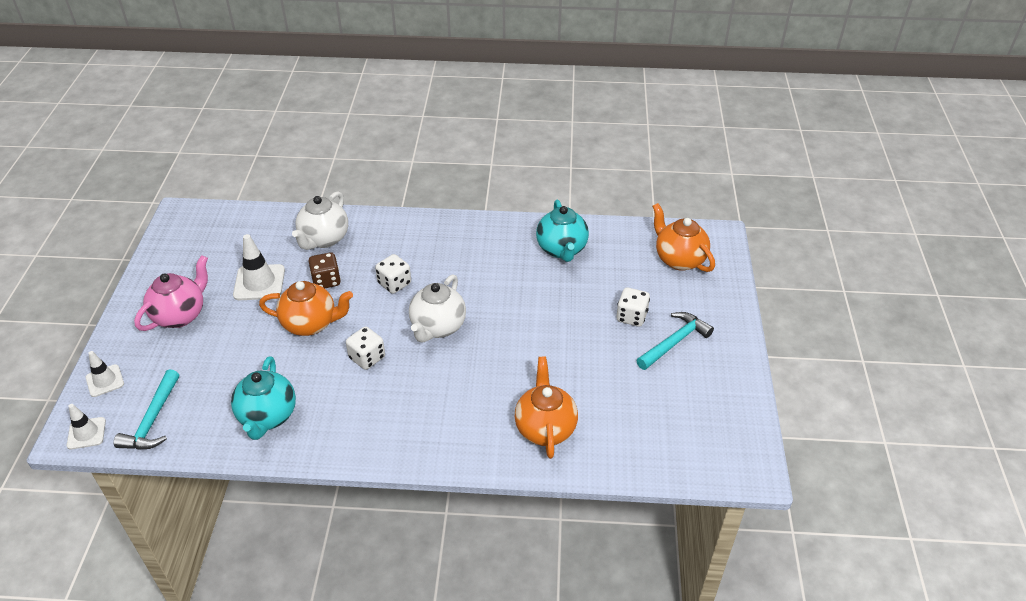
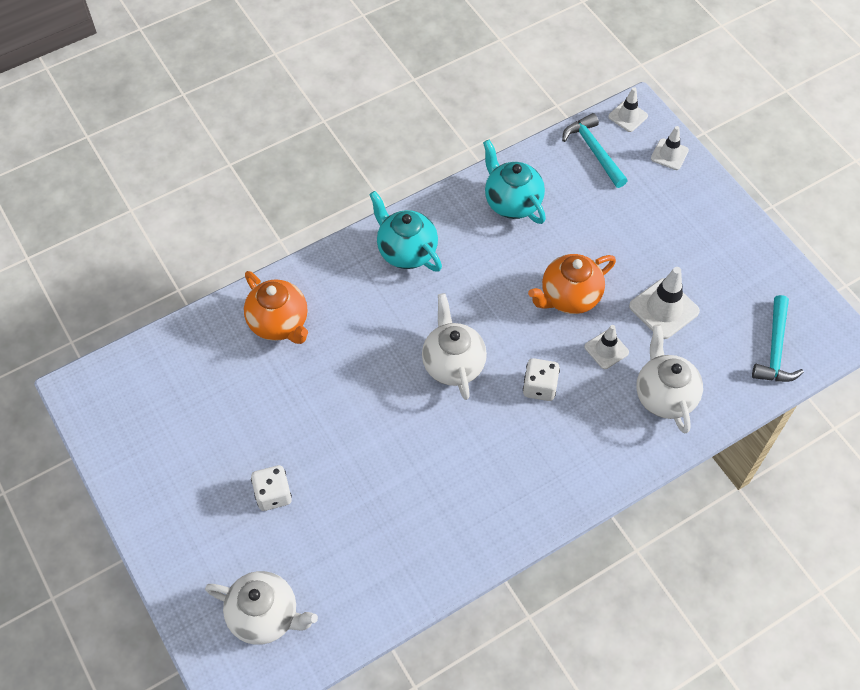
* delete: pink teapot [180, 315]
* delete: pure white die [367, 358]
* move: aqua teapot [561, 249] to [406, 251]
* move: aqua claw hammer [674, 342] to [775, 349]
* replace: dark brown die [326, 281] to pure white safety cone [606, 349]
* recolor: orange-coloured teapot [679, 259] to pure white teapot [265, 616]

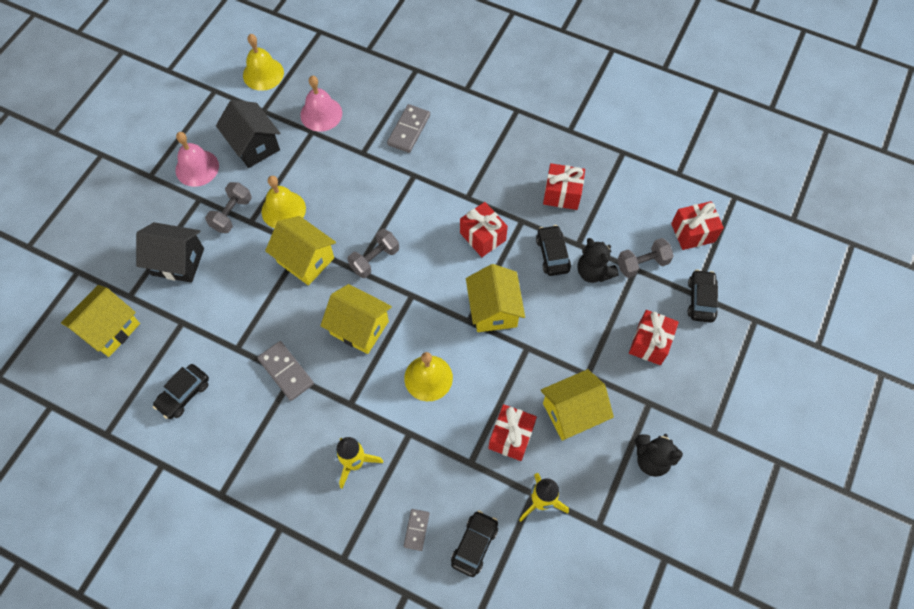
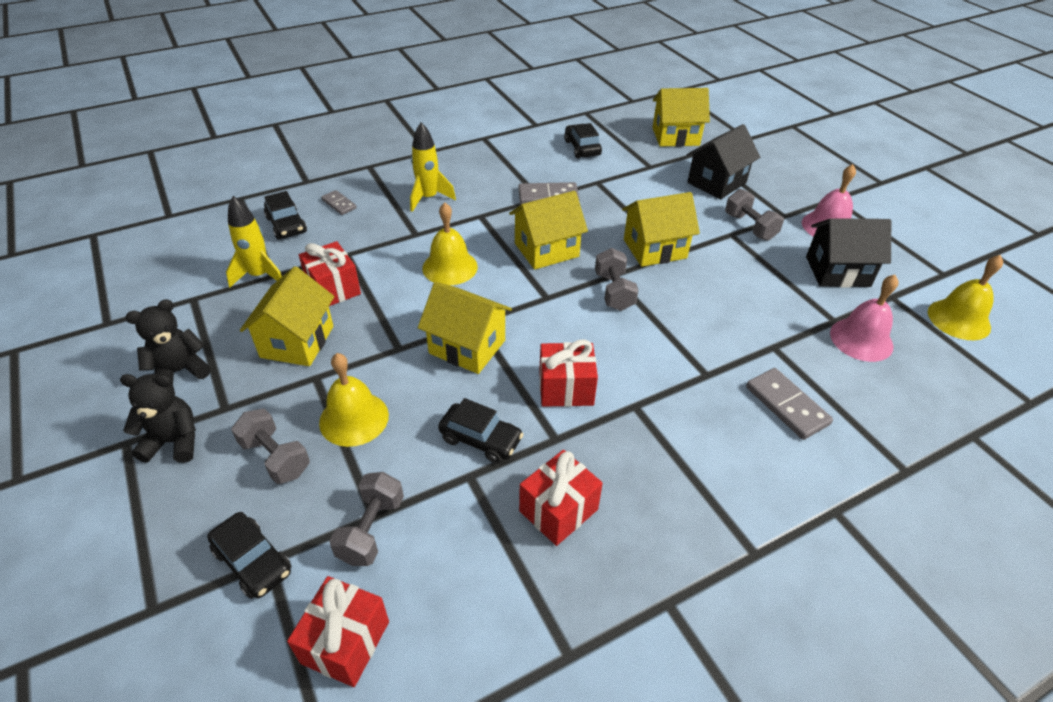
* move: bright yellow school bell [283, 210] to [354, 418]
* move: ebony teddy [593, 272] to [174, 442]
* replace: red present [650, 343] to gray free weight [275, 458]
* rotate: bright yellow cottage [110, 329] = [675, 136] 75 degrees counterclockwise

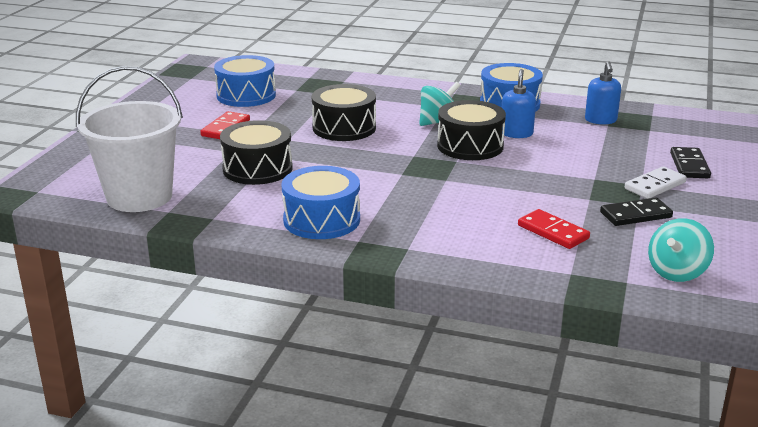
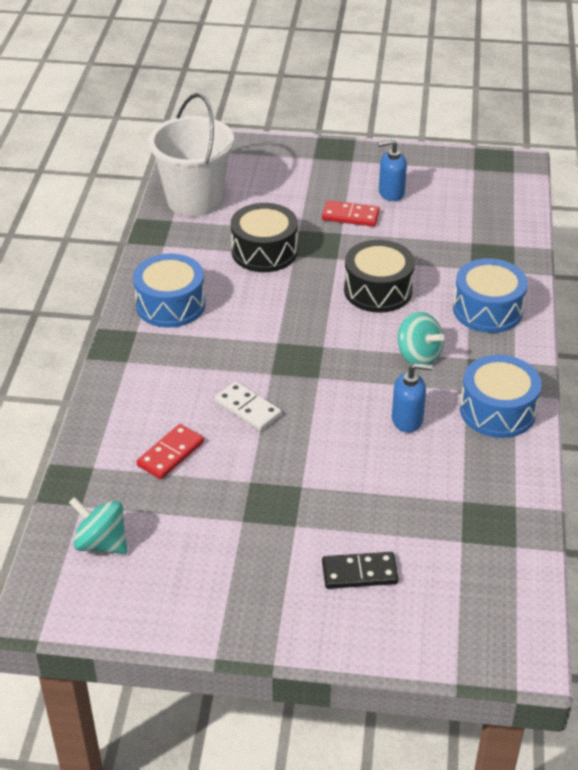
* delete: ebony snare drum [470, 146]
* delete: ebony domino tile [635, 215]
* move: blue snare drum [246, 95] to [487, 310]
* move: blue soap pump [600, 120] to [391, 193]
* move: pure white domino tile [655, 186] to [247, 408]

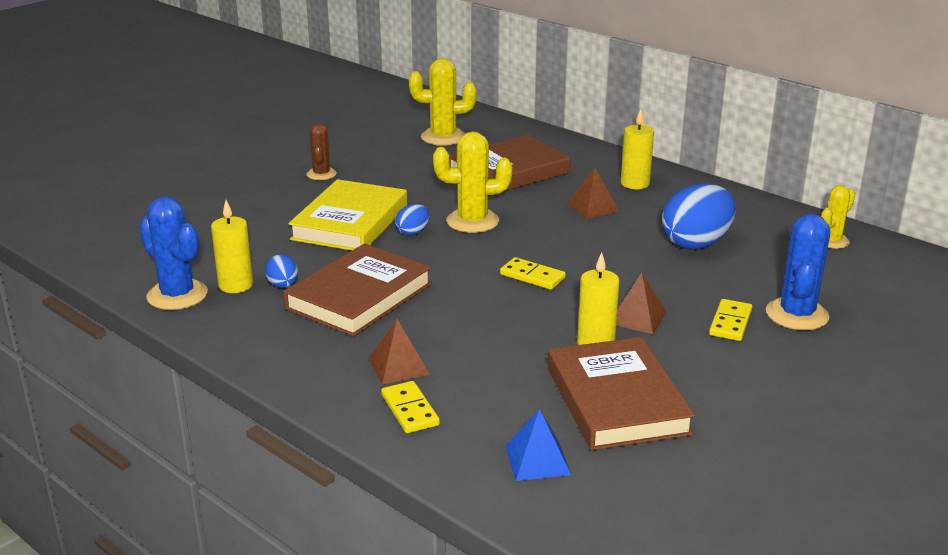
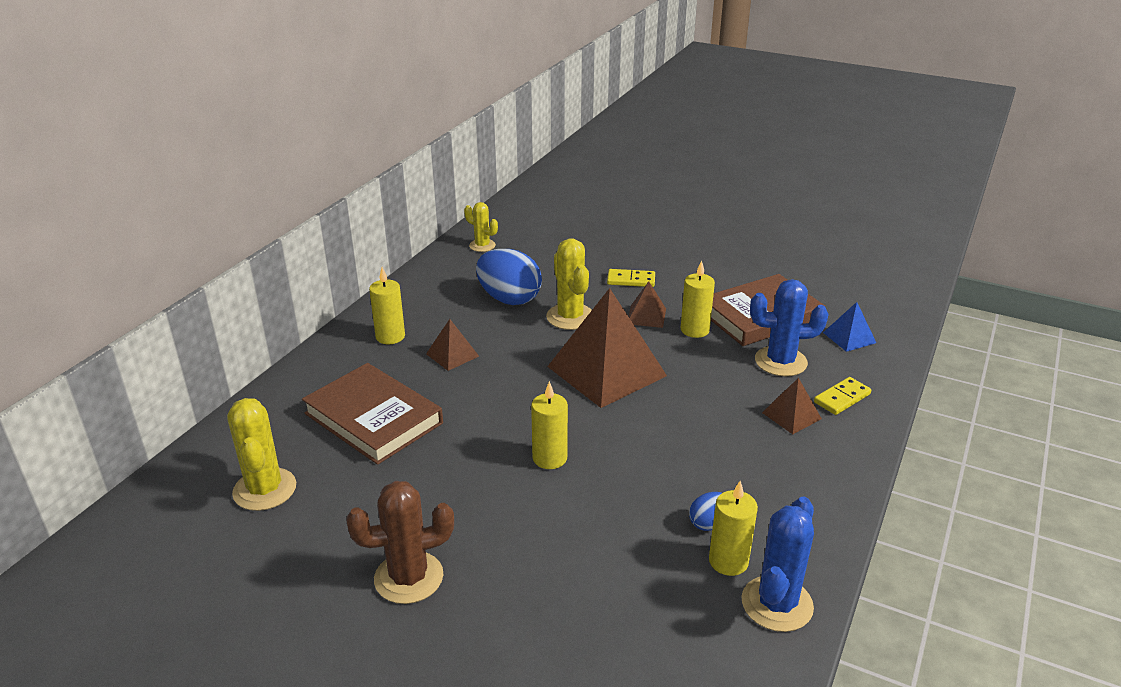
* delete: dark brown book [359, 296]
* delete: bright yellow book [350, 222]
* move: bright yellow cactus [472, 221] to [570, 317]
* move: blue cactus [797, 315] to [780, 361]
* replace: blue egg shape [413, 232] to bright yellow wax candle [549, 458]
* replace: bright yellow domino tile [532, 276] to dark brown pyramid [606, 371]
* resize: dark brown cactus [321, 174] = [408, 577] x1.62

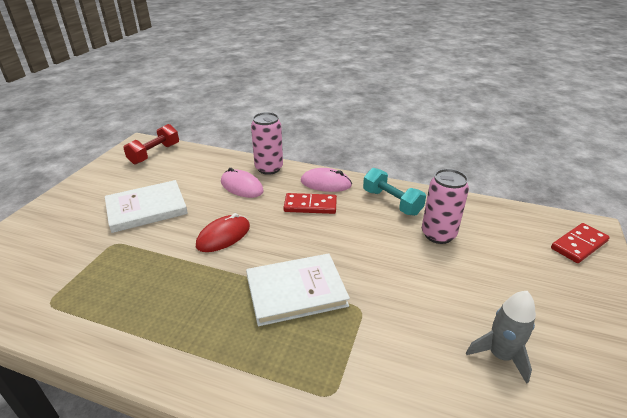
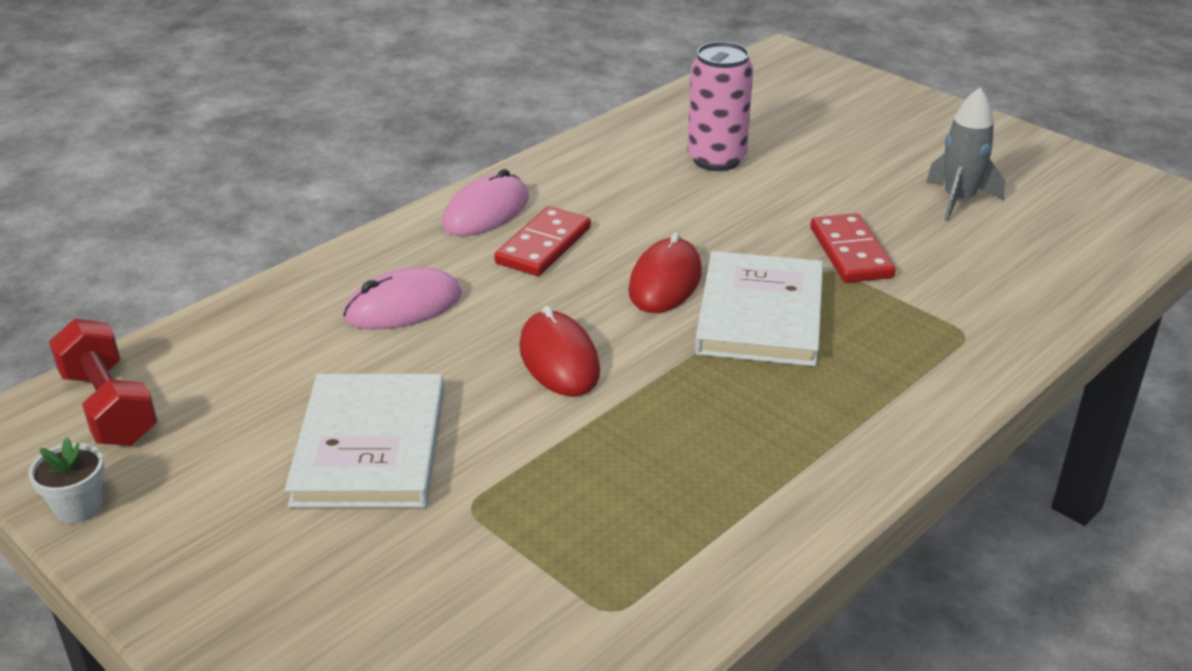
* delete: pink tin [269, 168]
* delete: aqua free weight [391, 202]
* insert: pure white plant pot [79, 507]
* insert: red PC mouse [665, 281]
* move: red domino tile [579, 245] to [851, 253]

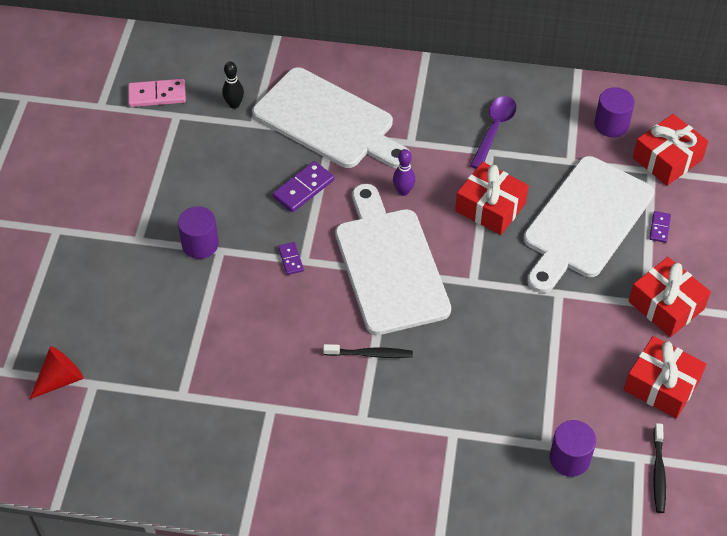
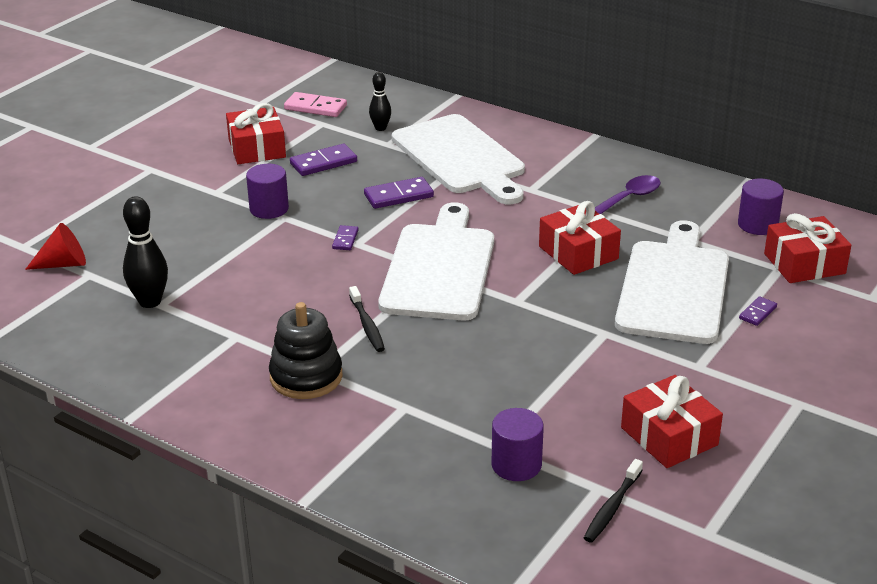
* delete: purple skittle [403, 191]
* insert: ebony skittle [150, 302]
* insert: ebony ring stacker [306, 377]
* insert: purple domino tile [323, 163]
* move: red present [666, 305] to [257, 148]
* rotate: ebony tooth brush [370, 354] = [367, 325] 45 degrees clockwise
* rotate: pure white bread board [584, 221] = [674, 287] 135 degrees clockwise

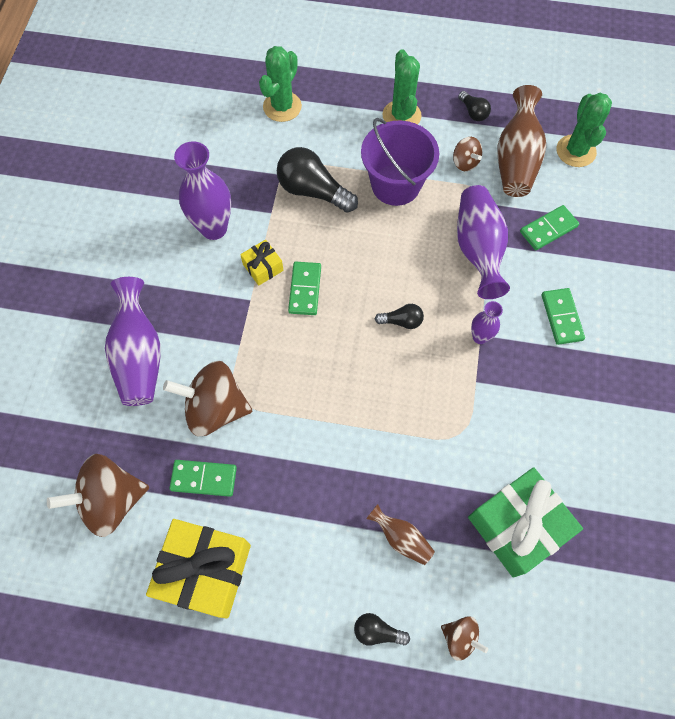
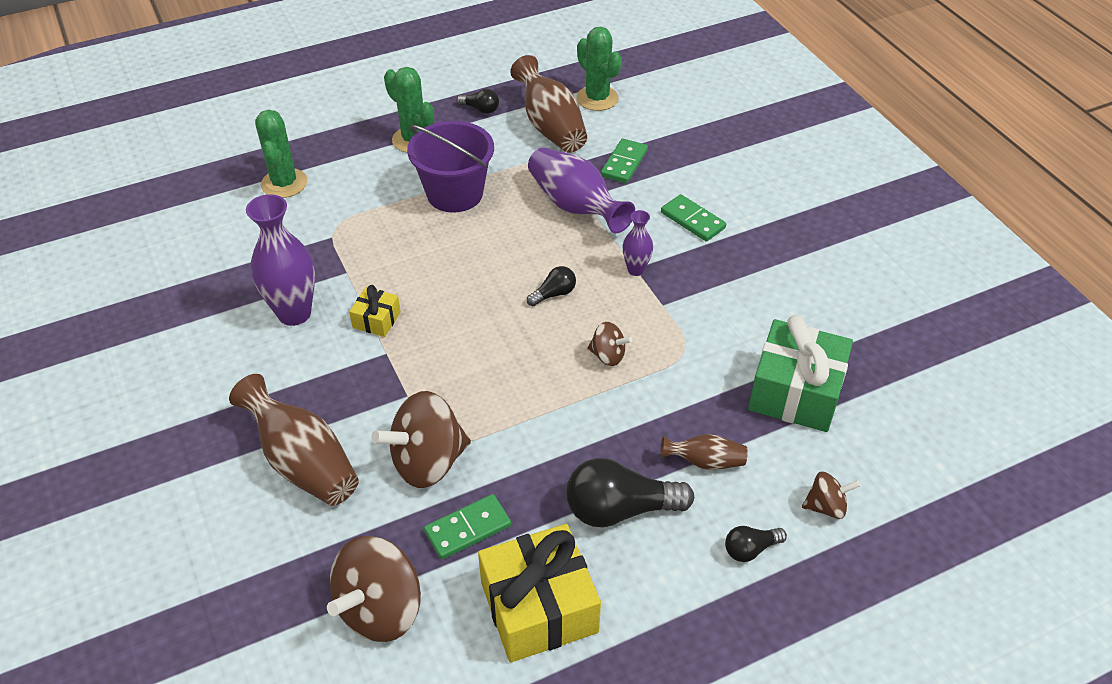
* delete: green domino tile [305, 289]
* move: ebony lightbulb [313, 191] to [620, 509]
* move: dark brown toy top [465, 162] to [608, 356]
* recolor: purple flower vase [140, 355] to dark brown flower vase [303, 462]

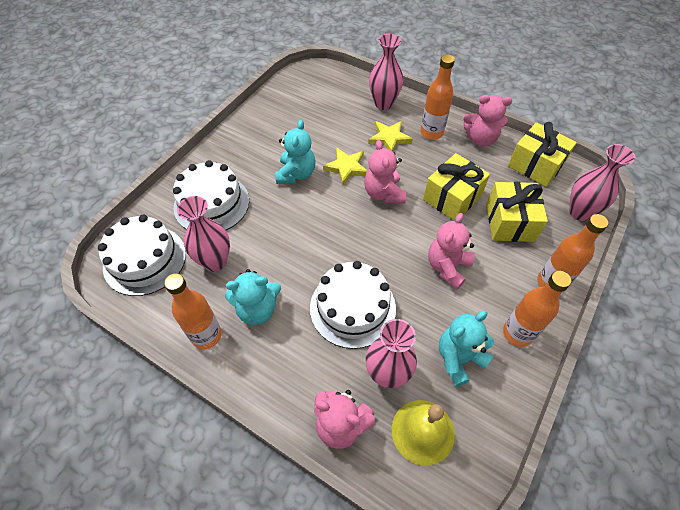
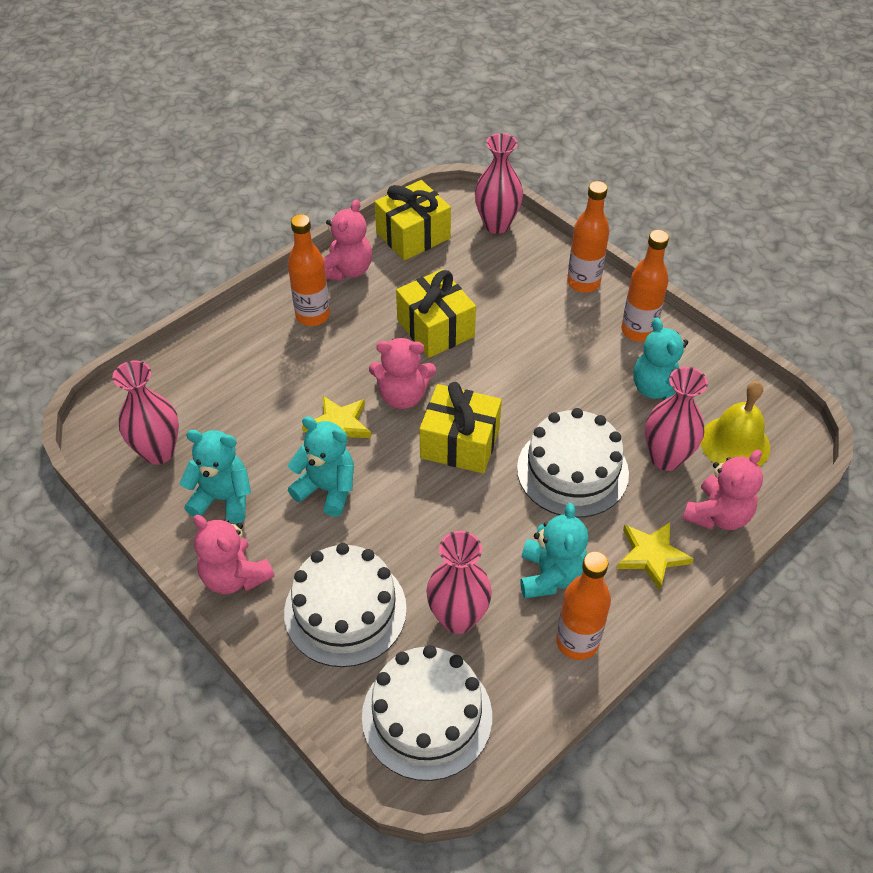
* insert: aqua teddy [223, 498]
* move: bright yellow star shape [389, 138] to [651, 555]
* move: pink flower vase [383, 103] to [158, 452]
* move: pink teddy [447, 267] to [235, 576]
* move: bright yellow present [509, 222] to [460, 443]

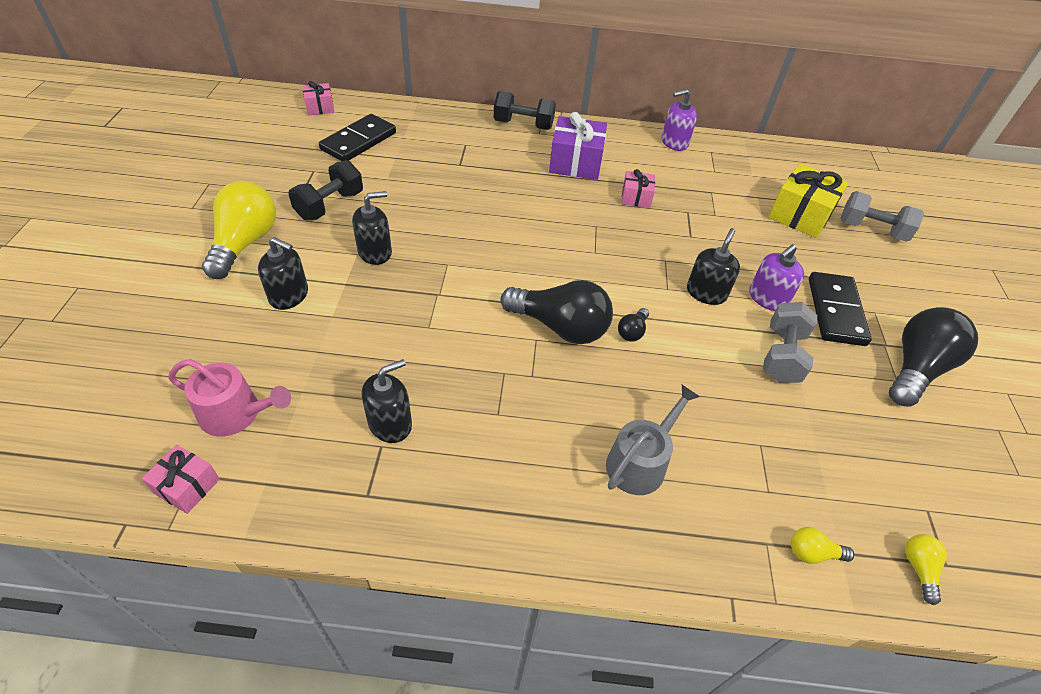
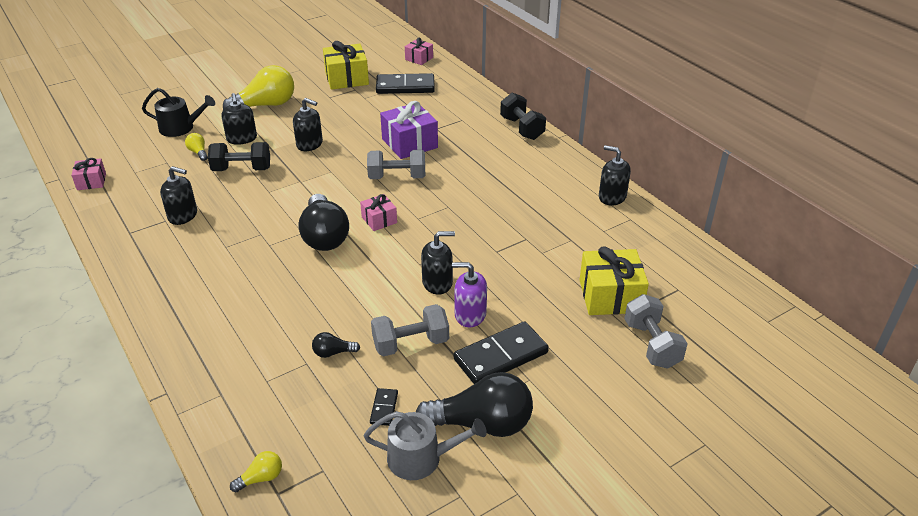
* delete: pink watering pot [236, 414]
* insert: ebony watering pot [181, 128]
* insert: bright yellow present [347, 78]
* insert: gray free weight [397, 177]
* insert: ebony domino tile [384, 408]
* move: ebony free weight [330, 205] to [242, 169]
* move: purple present [575, 163] to [409, 143]
* move: gray watering pot [640, 462] to [421, 458]
* move: ebony lightbulb [632, 331] to [333, 353]
* move: pink present [636, 198] to [379, 220]
* move: bright yellow lightbulb [812, 553] to [198, 152]
* recolor: purple soap pump [674, 142] to ebony soap pump [612, 197]

